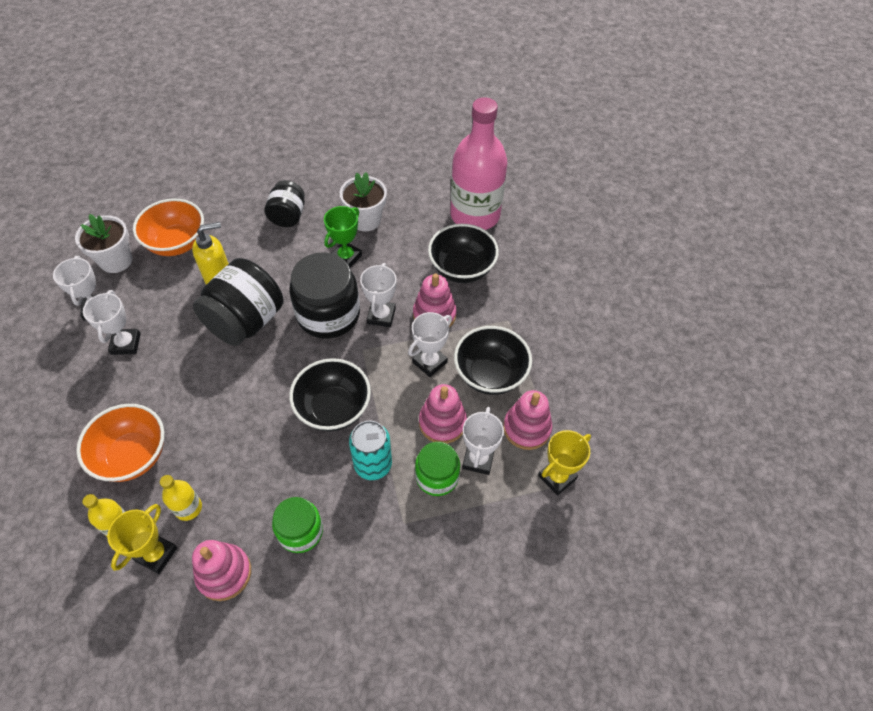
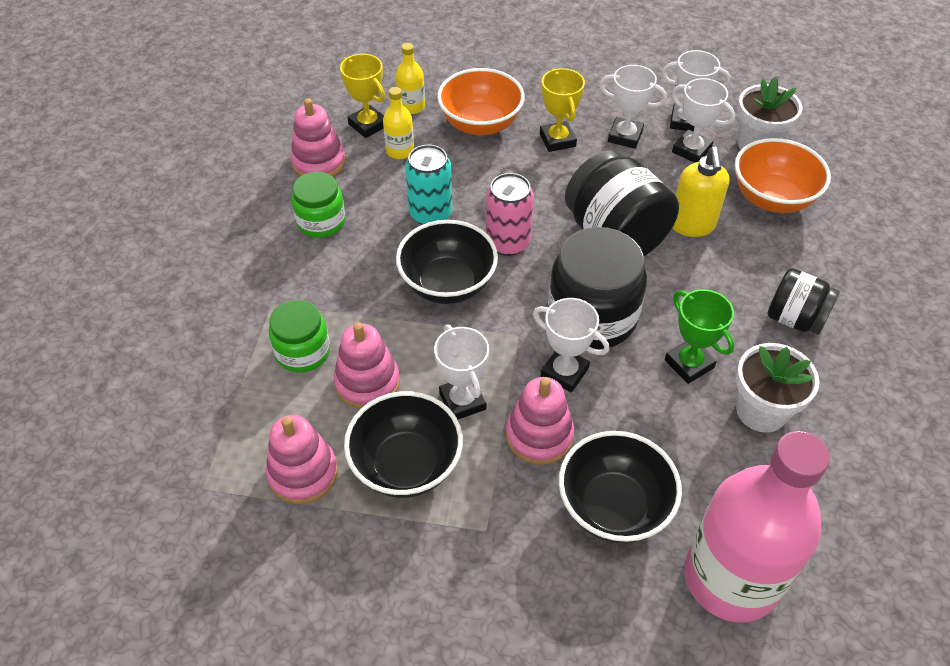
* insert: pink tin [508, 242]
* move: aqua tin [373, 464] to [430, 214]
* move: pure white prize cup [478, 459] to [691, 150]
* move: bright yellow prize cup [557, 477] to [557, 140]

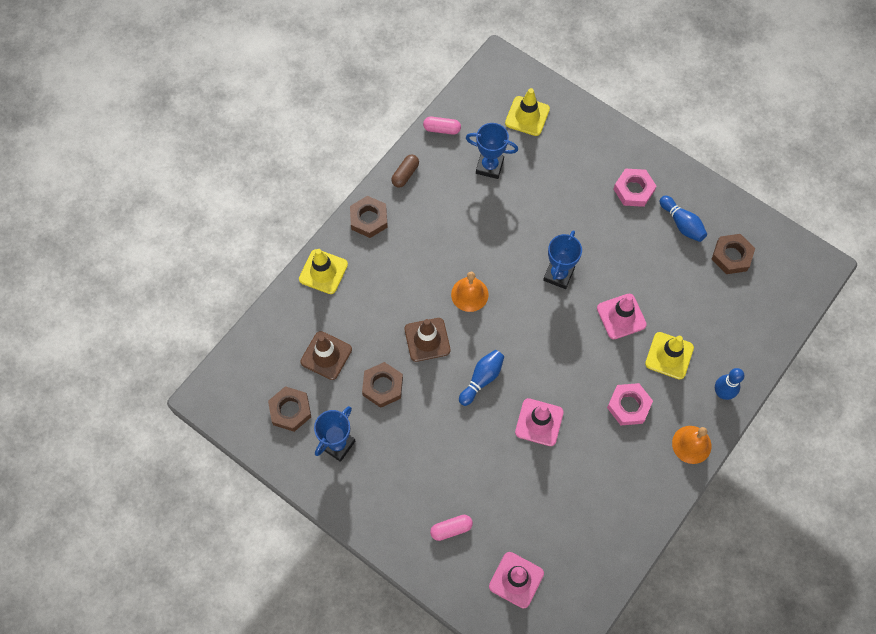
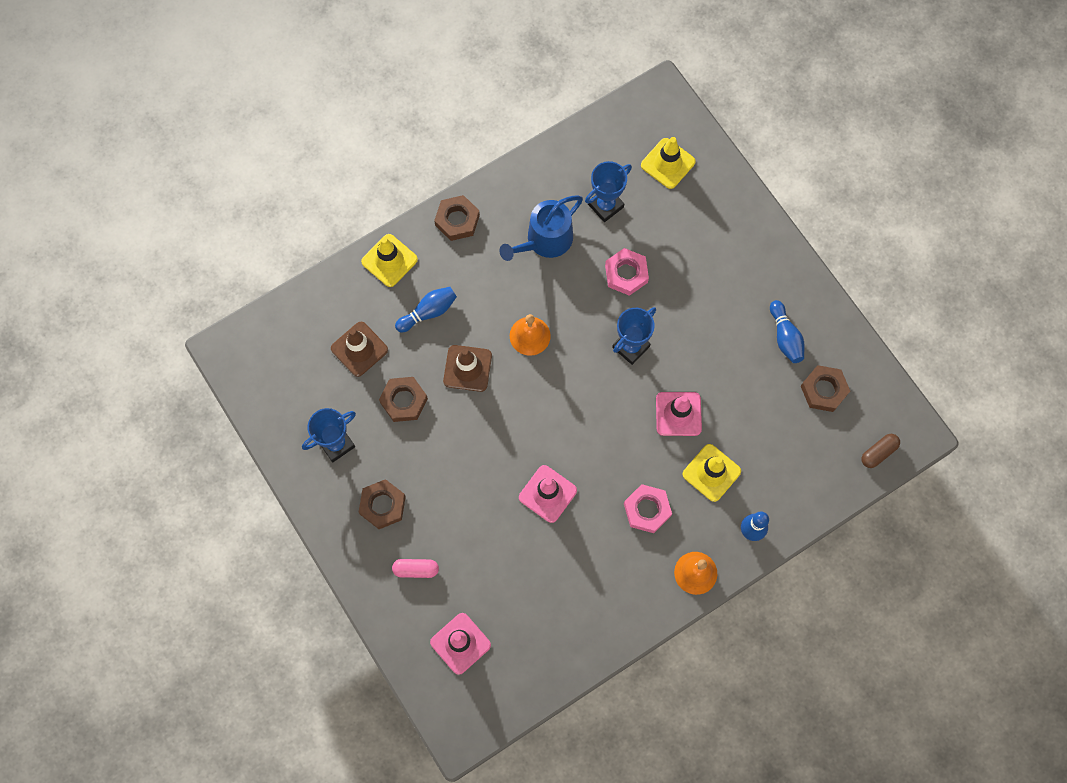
* delete: pink pill shape [442, 129]
* insert: blue watering pot [545, 240]
* move: dark brown hexagon nut [290, 410] to [382, 505]
* move: dark brown pill shape [405, 174] to [878, 453]
* move: blue skittle [482, 379] to [428, 312]
* move: pink hexagon nut [633, 190] to [626, 274]
* rotate: blue prize cup [489, 166] = [605, 205] 75 degrees counterclockwise

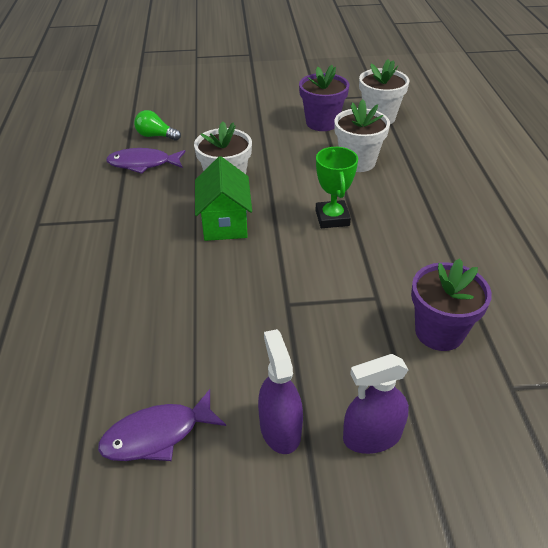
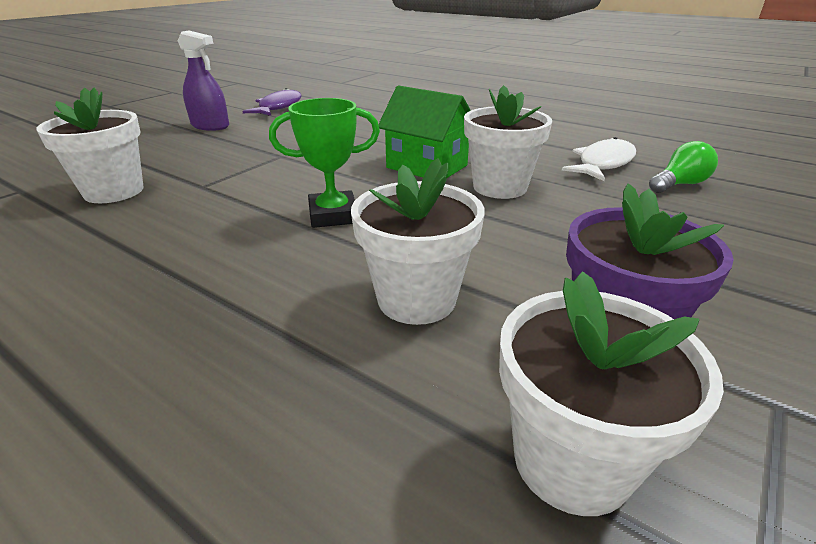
* delete: purple sprayer [372, 436]
* recolor: purple fish [143, 164] to pure white fish [603, 163]
* recolor: purple plant pot [439, 332] to pure white plant pot [114, 191]
* rotate: green prize cup [332, 218] = [333, 215] 45 degrees counterclockwise

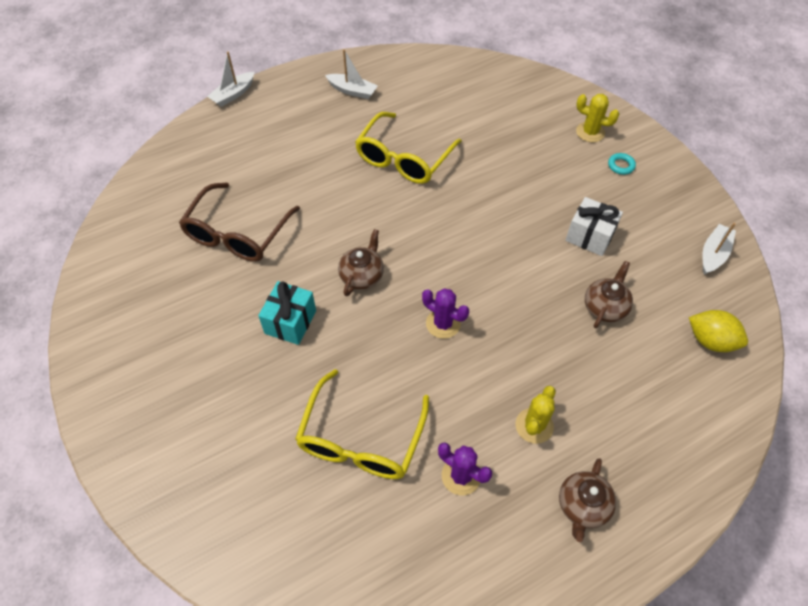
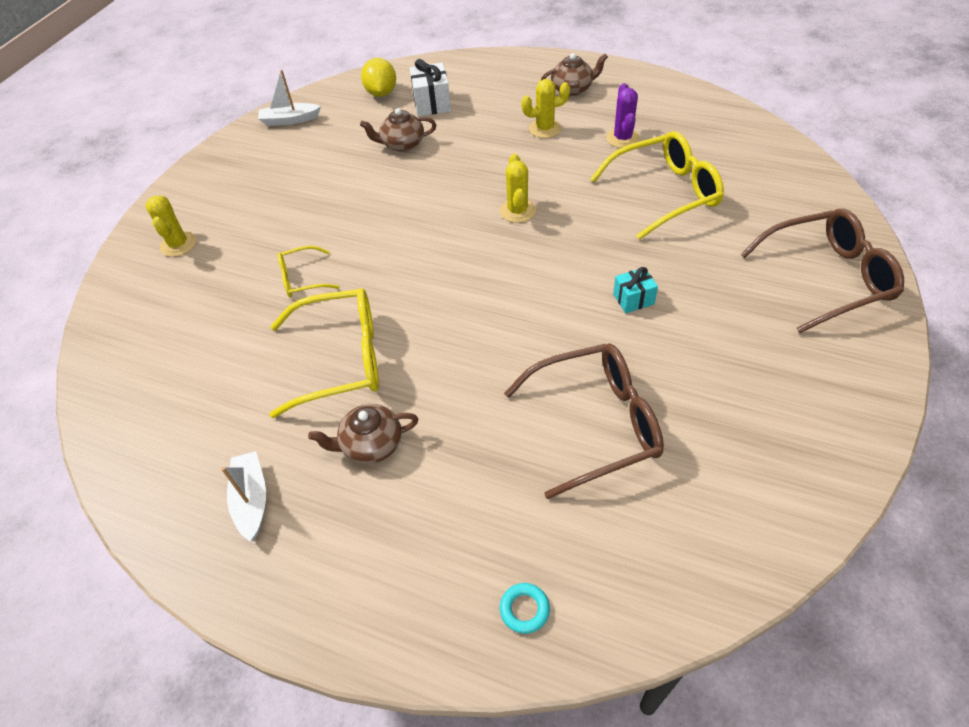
* delete: pure white boat [233, 94]
* insert: bright yellow spectacles [303, 278]
* insert: dark brown spectacles [825, 278]
* move: dark brown teapot [362, 275] to [371, 444]
* move: pure white present [589, 236] to [432, 103]
* move: aqua hoop [621, 166] to [524, 609]
* recolor: purple cactus [443, 324] to bright yellow cactus [517, 211]
* resize: aqua present [290, 322] = [633, 299] x0.64

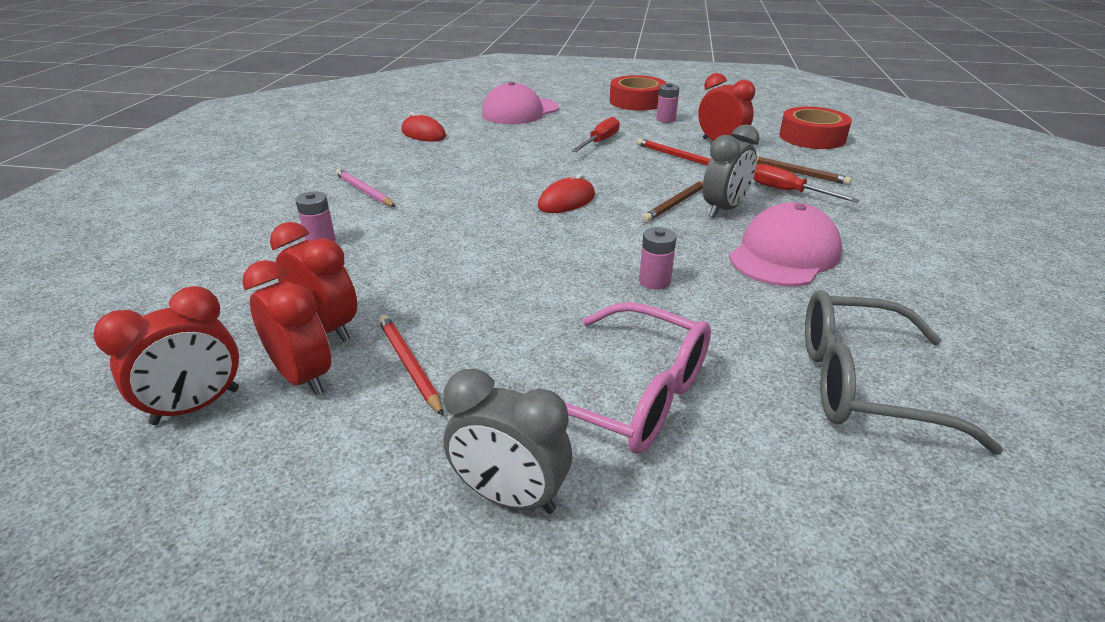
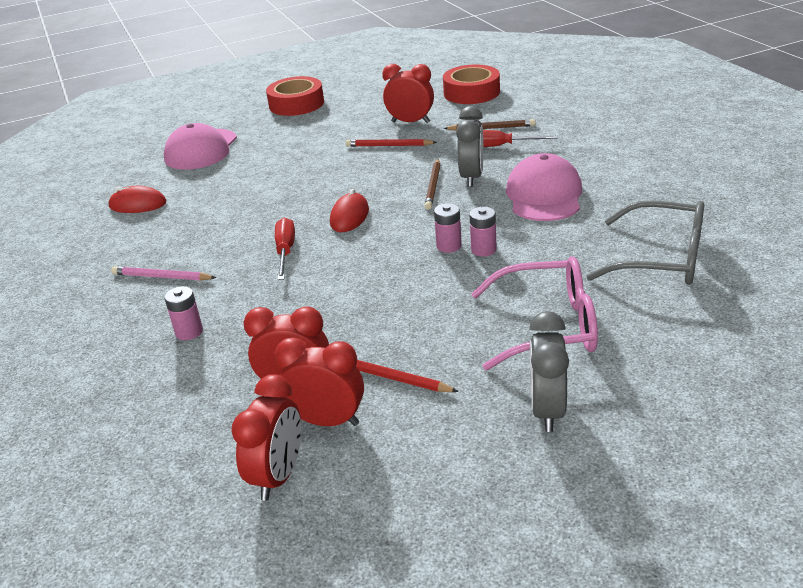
* move: red flat screwdriver [600, 141] to [285, 251]
* move: pink AA battery [666, 119] to [449, 246]
* rotate: gray alarm clock [509, 497] = [547, 410] 105 degrees clockwise
* rotate: gray spectacles [862, 384] = [662, 259] 135 degrees counterclockwise

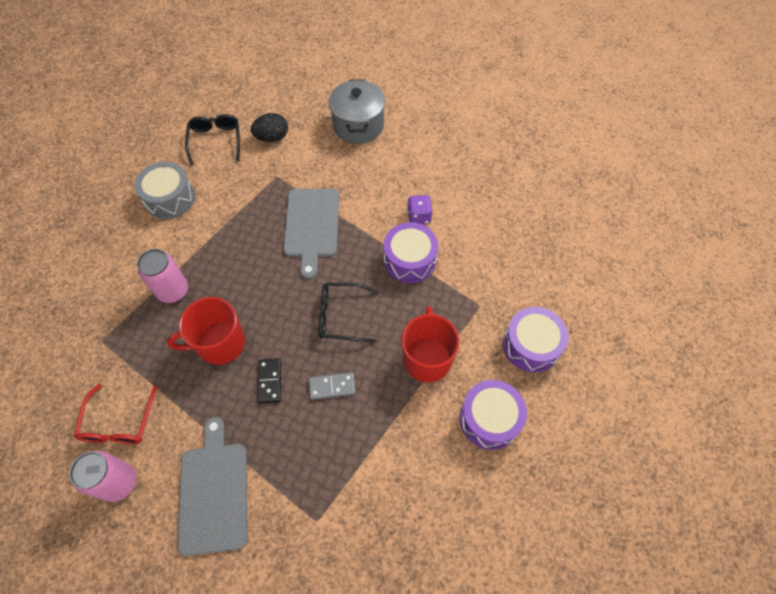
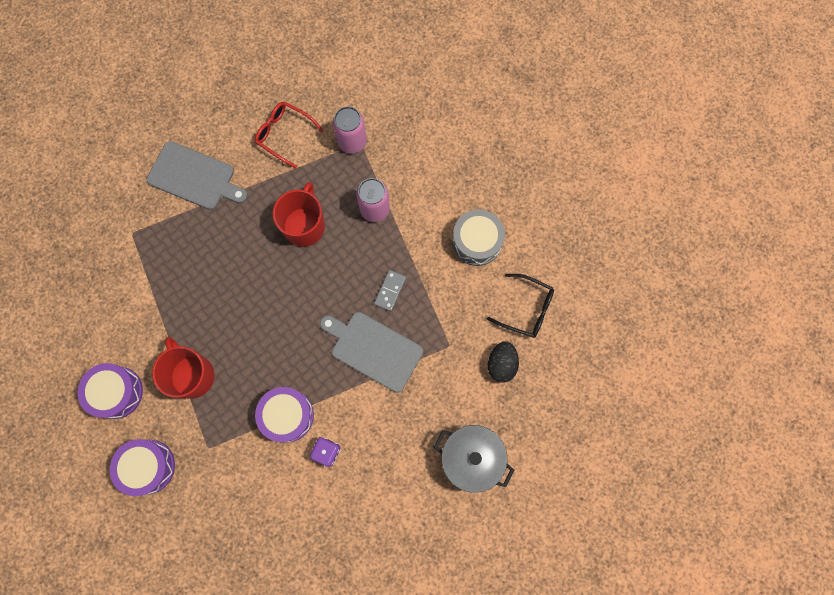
* delete: ebony domino tile [270, 381]
* delete: ebony spectacles [342, 316]
* move: pink tin [119, 482] to [352, 142]
* move: gray domino tile [332, 386] to [390, 291]
* rotate: red tea mug [427, 358] = [192, 375] 150 degrees counterclockwise

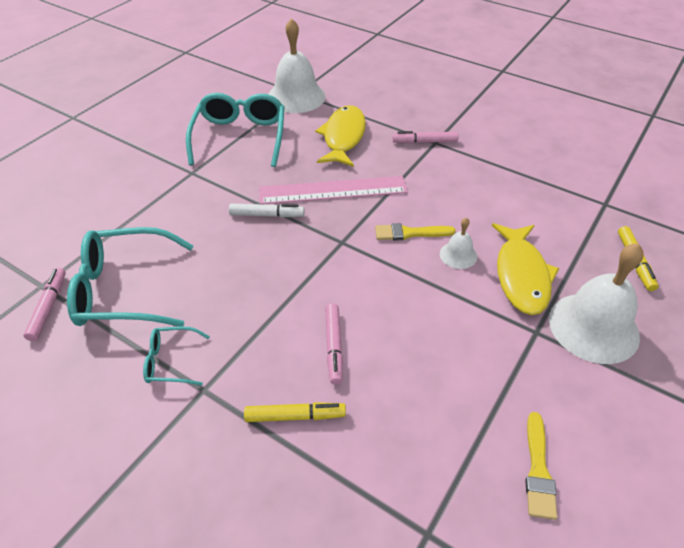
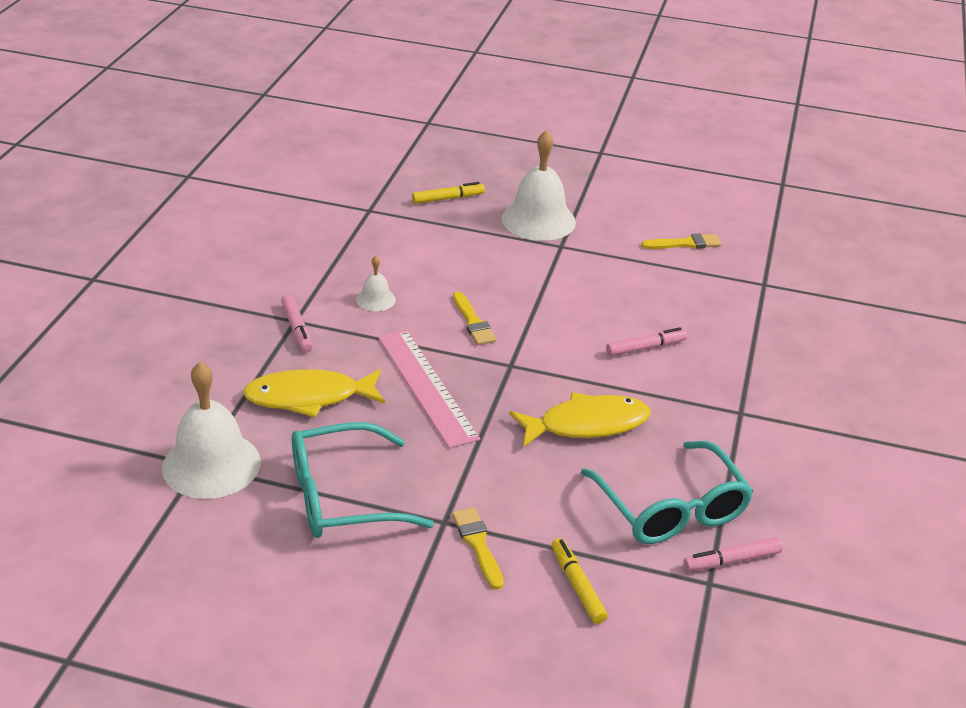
* delete: aqua spectacles [171, 361]
* delete: pure white felt pen [267, 215]
* insert: bright yellow paintbrush [478, 544]
* move: bright yellow felt pen [295, 416] to [577, 586]
* move: pure white school bell [458, 255] to [376, 299]
* move: bright yellow fish [521, 275] to [586, 424]

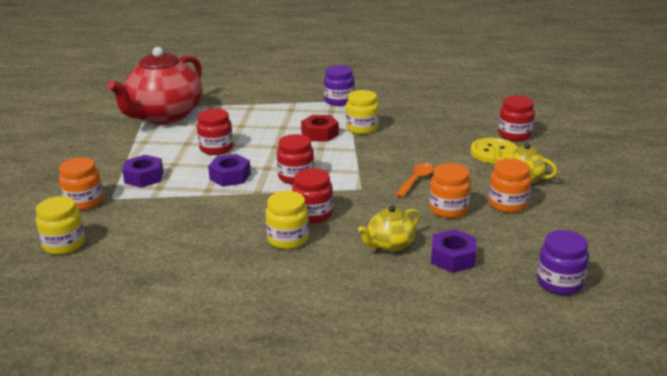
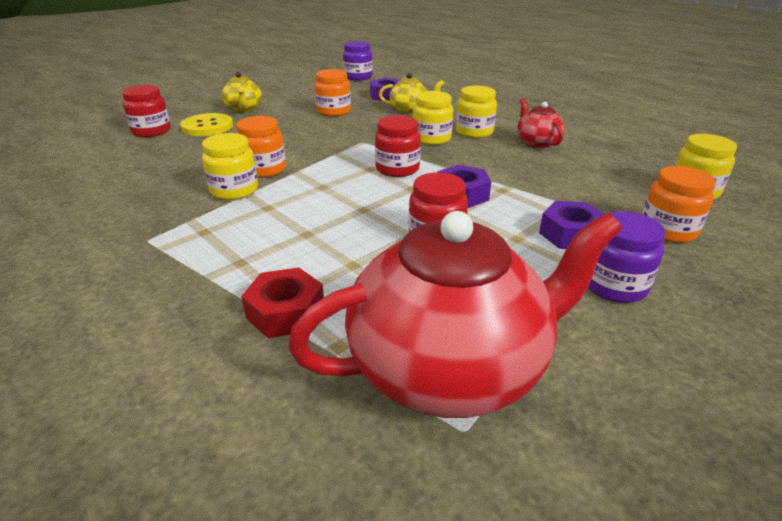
* delete: orange-coloured teaspoon [416, 180]
* insert: red teapot [537, 143]
* move: red hexagon nut [320, 134] to [286, 312]
* move: purple jam jar [339, 101] to [614, 285]
* move: orange-coloured jam jar [508, 204] to [264, 169]
* recolor: red jam jar [313, 214] to bright yellow jam jar [431, 139]

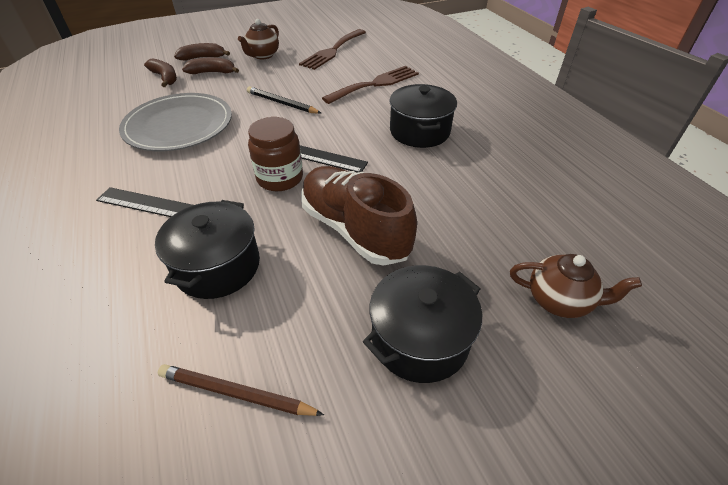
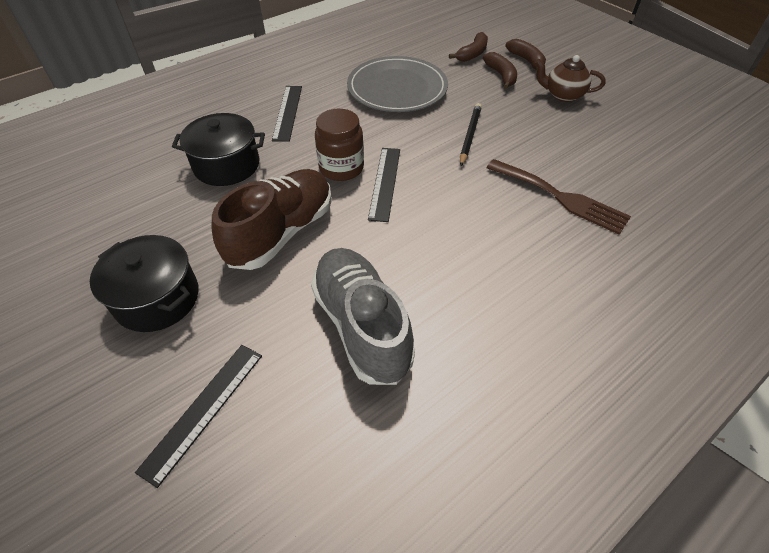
* delete: dark brown wooden pencil [236, 393]
* delete: dark brown dinner fork [332, 51]
* delete: ebony cooking pot [419, 131]
* insert: gray shoe [362, 325]
* replace: dark brown teapot [559, 300] to ebony straightedge [203, 410]

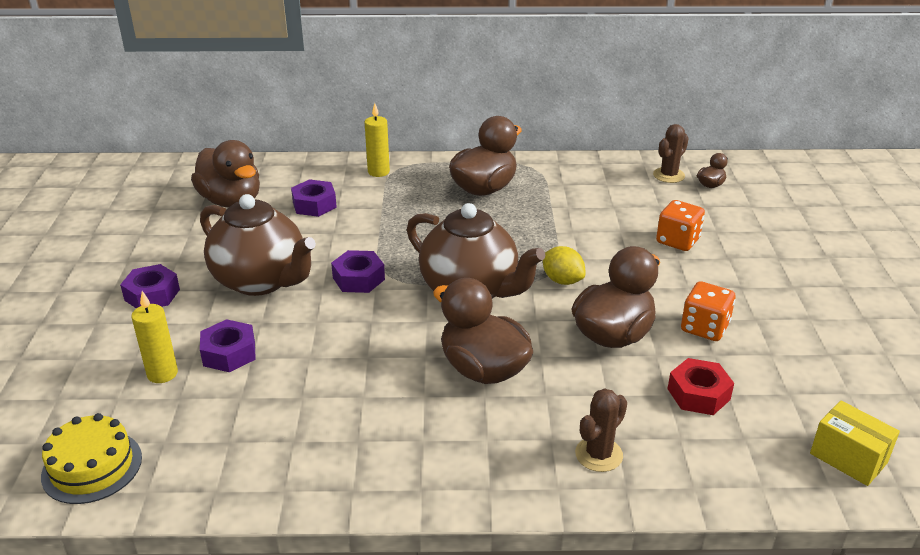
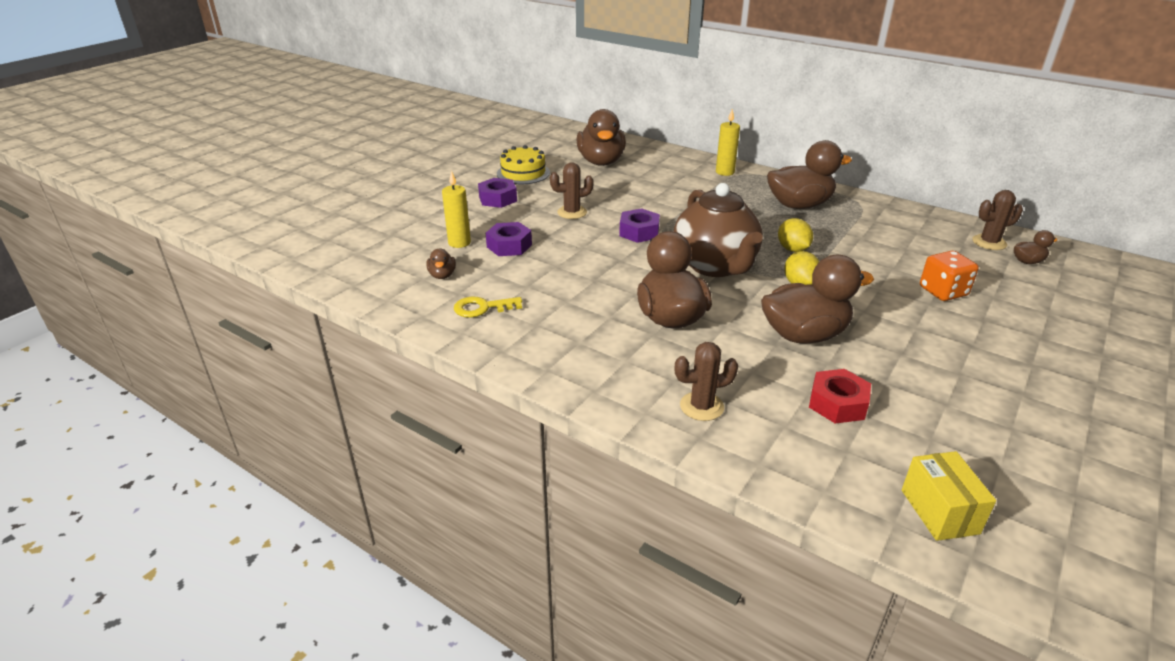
* delete: purple hexagon nut [314, 205]
* delete: orange-coloured die [704, 328]
* insert: dark brown duck [442, 275]
* insert: bright yellow latchkey [482, 308]
* insert: bright yellow toy lemon [792, 249]
* move: bright yellow gateau [92, 466] to [523, 173]
* replace: dark brown teapot [261, 281] to dark brown cactus [572, 212]

